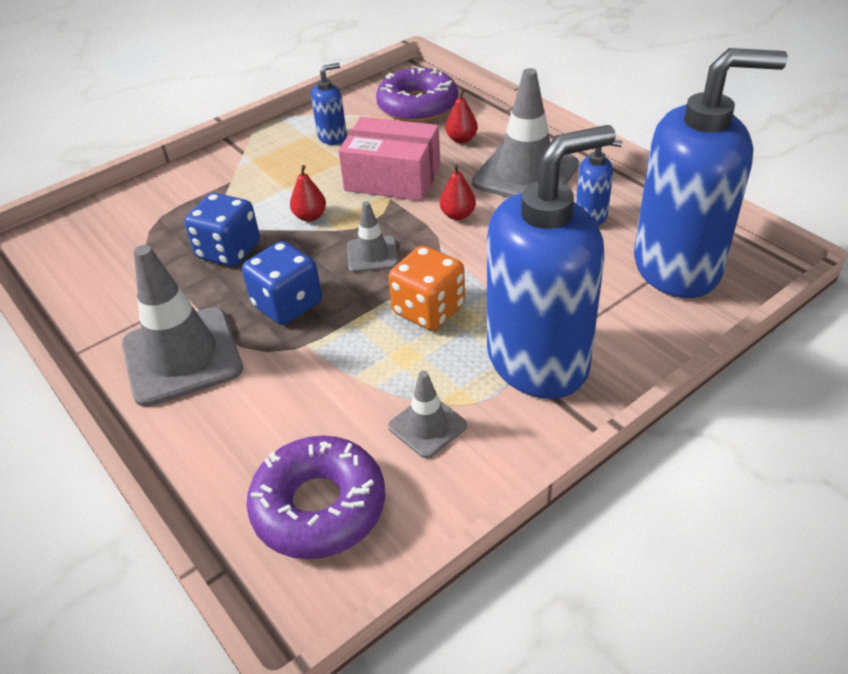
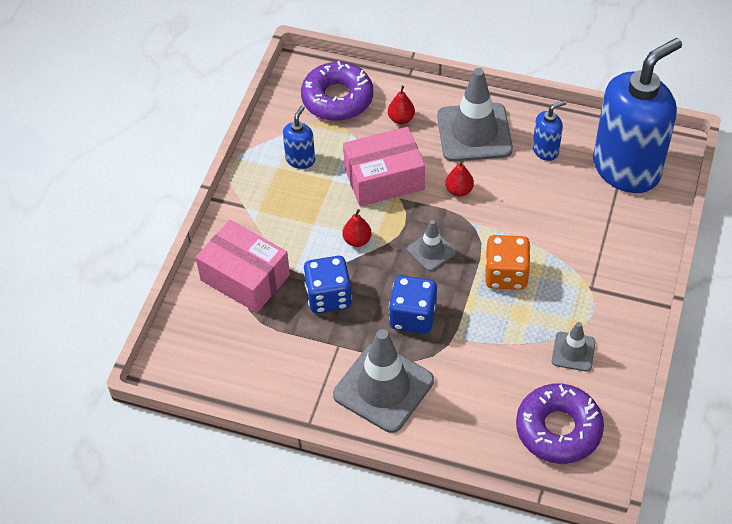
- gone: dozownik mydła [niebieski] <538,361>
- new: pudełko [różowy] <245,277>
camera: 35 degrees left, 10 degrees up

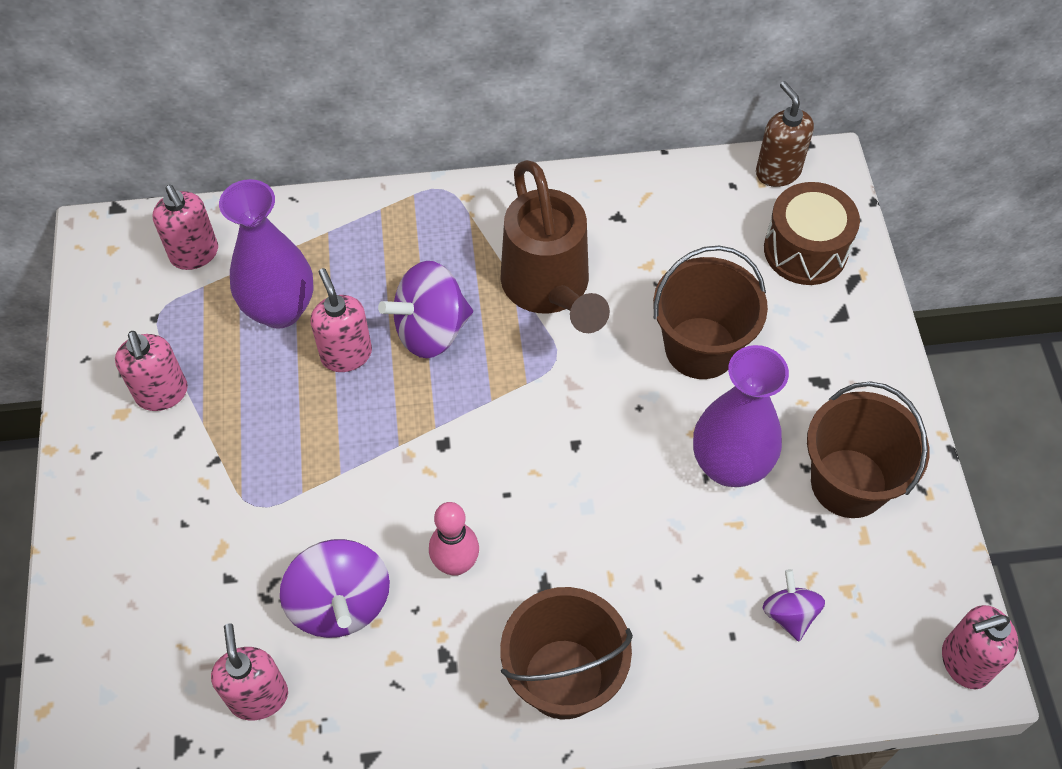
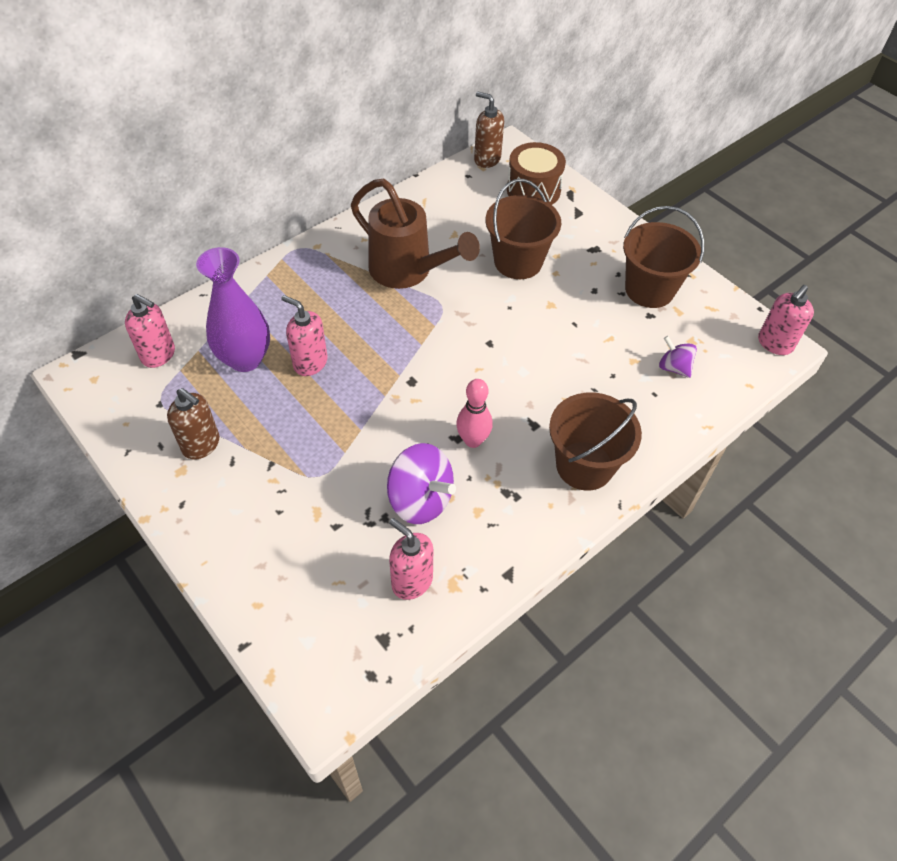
- gone: bączek [fioletowy] <431,330>
- repainted: dozownik mydła [różowy] <162,394> to dozownik mydła [brązowy] <201,445>
- gone: wazon [fioletowy] <729,465>
camera: 35 degrees left, 5 degrees down

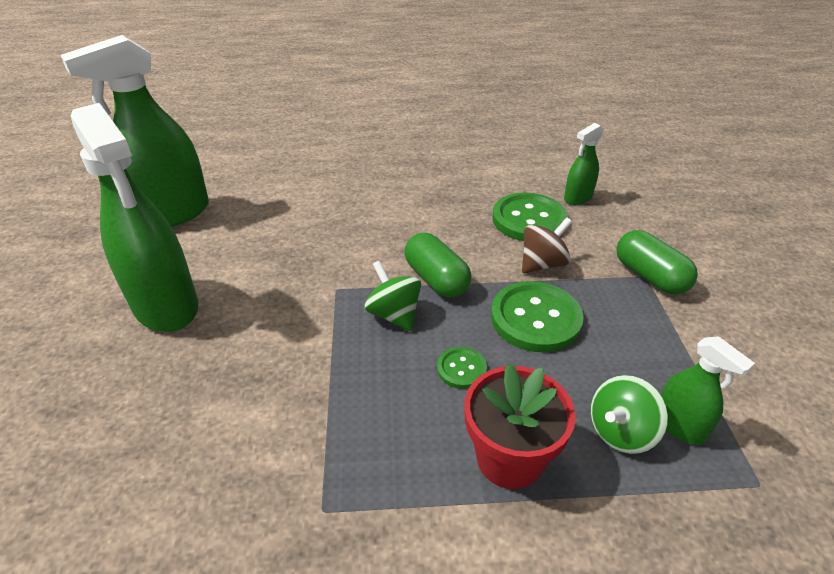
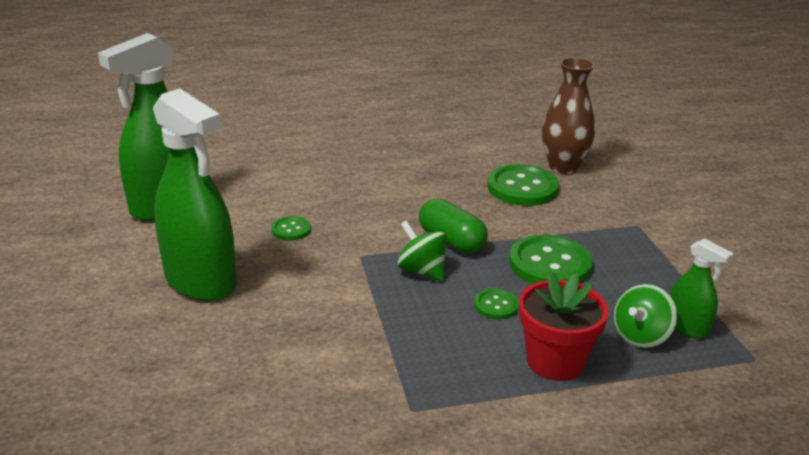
- swapped: spryskiwacz [zielony] <578,198> to wazon [brązowy] <563,167>
- gone: bączek [brązowy] <542,264>
- gone: kapsułka [zielony] <650,276>
- new: guzik [zielony] <291,230>
camera: 10 degrees left, 10 degrees down

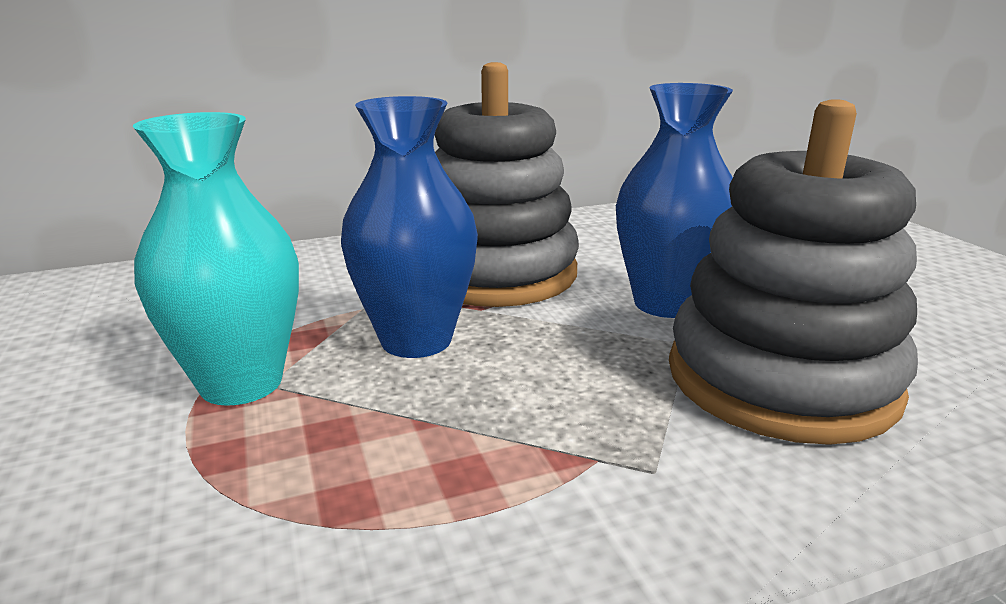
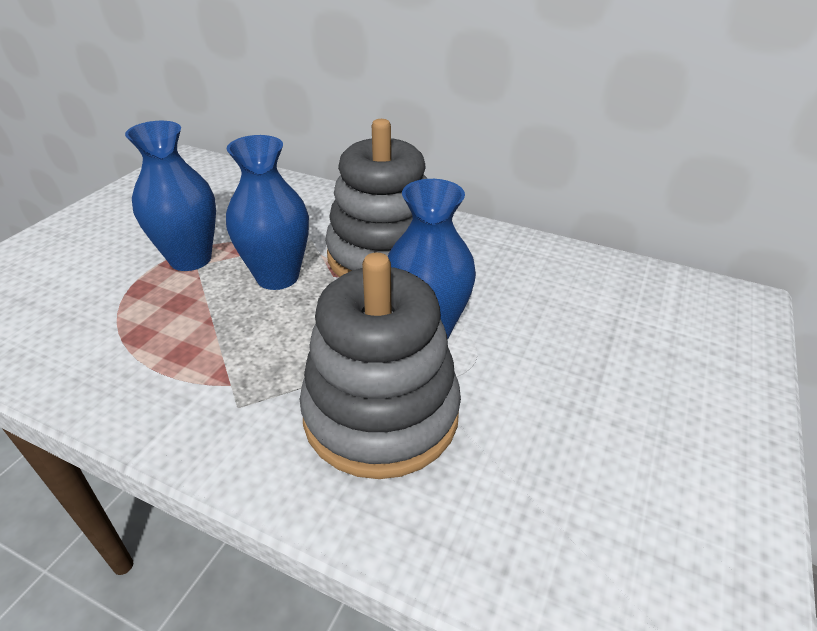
- repainted: wazon [turkusowy] <241,383> to wazon [niebieski] <190,259>
camera: 45 degrees right, 15 degrees up

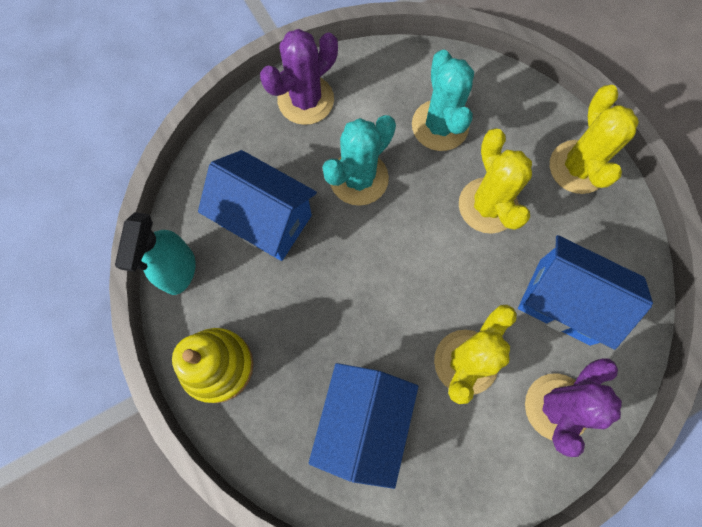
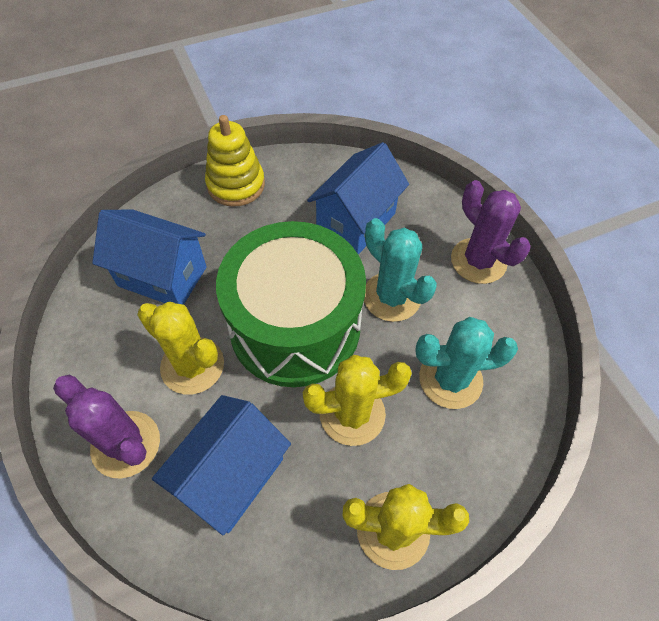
- gone: spryskiwacz [turkusowy] <178,271>
- new: bęben [zielony] <295,326>
camera: 95 degrees right, 15 degrees down

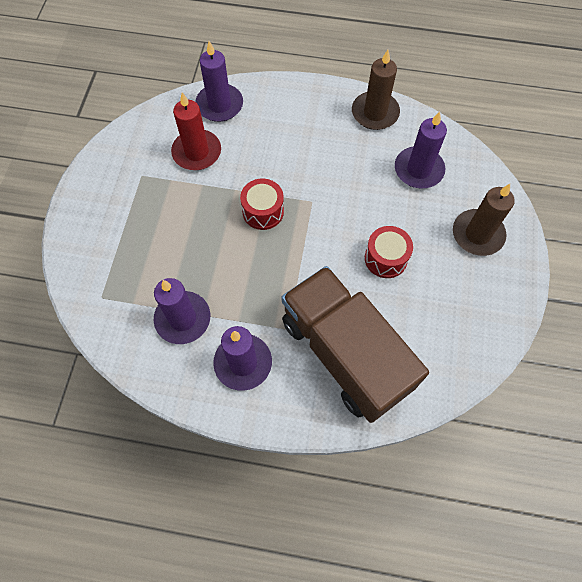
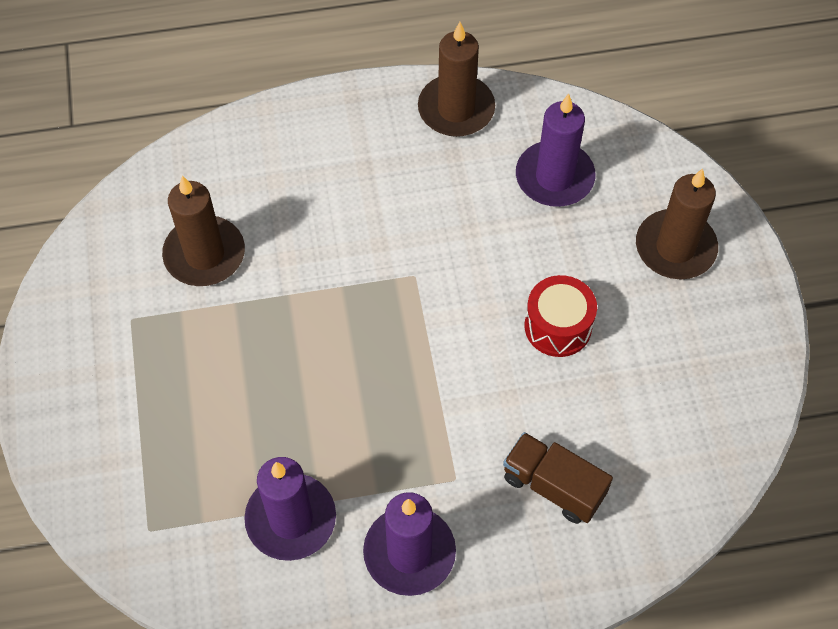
- gone: świeca [fioletowy] <219,105>
- repainted: świeca [czerwony] <197,152> to świeca [brązowy] <204,254>
- gone: bęben [czerwony] <263,211>
- scaled: ciężarówka [brązowy] <345,353> = <553,486> x0.45
camera: 20 degrees left, 5 degrees down

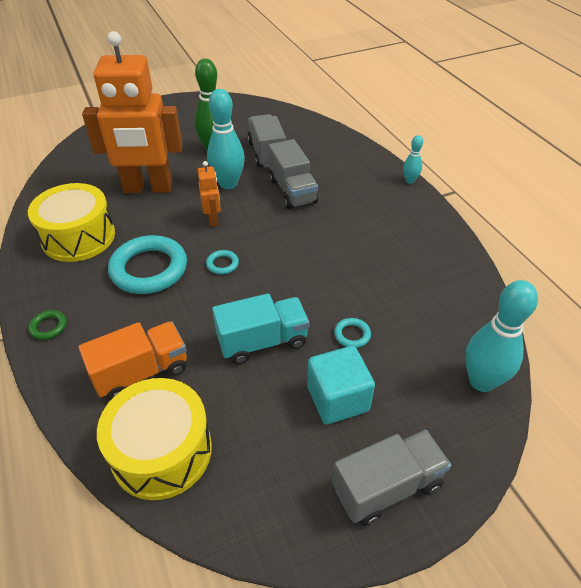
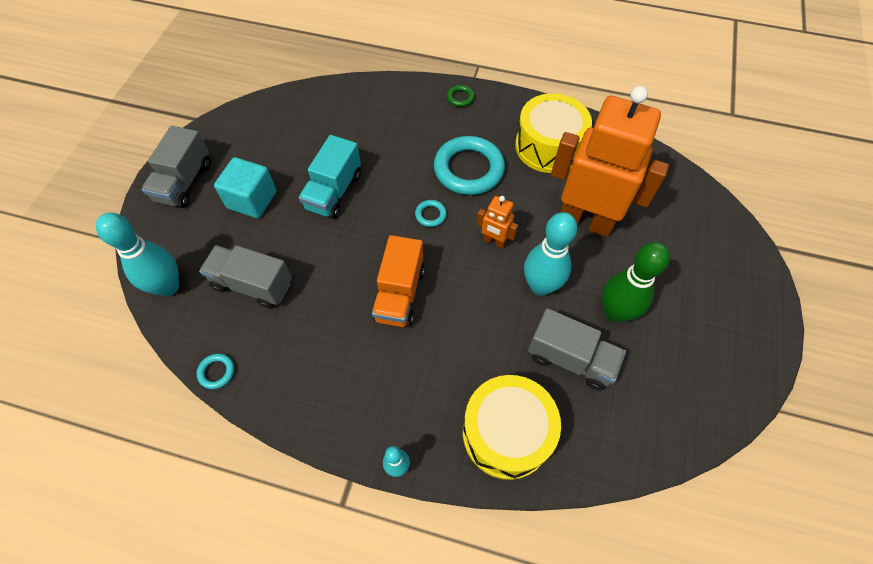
- rotated: robot [pomarańczowy] <148,188> = <585,220> 75 degrees clockwise
- shifted: ciężarówka [szary] <292,191> to <252,285>
- shifted: pierścień [turkusowy] <352,335> to <216,372>
- shifted: ciężarówka [pomarańczowy] <141,372> to <399,294>
- shifted: bęben [żółty] <162,451> to <506,433>
camera: 130 degrees right, 15 degrees up

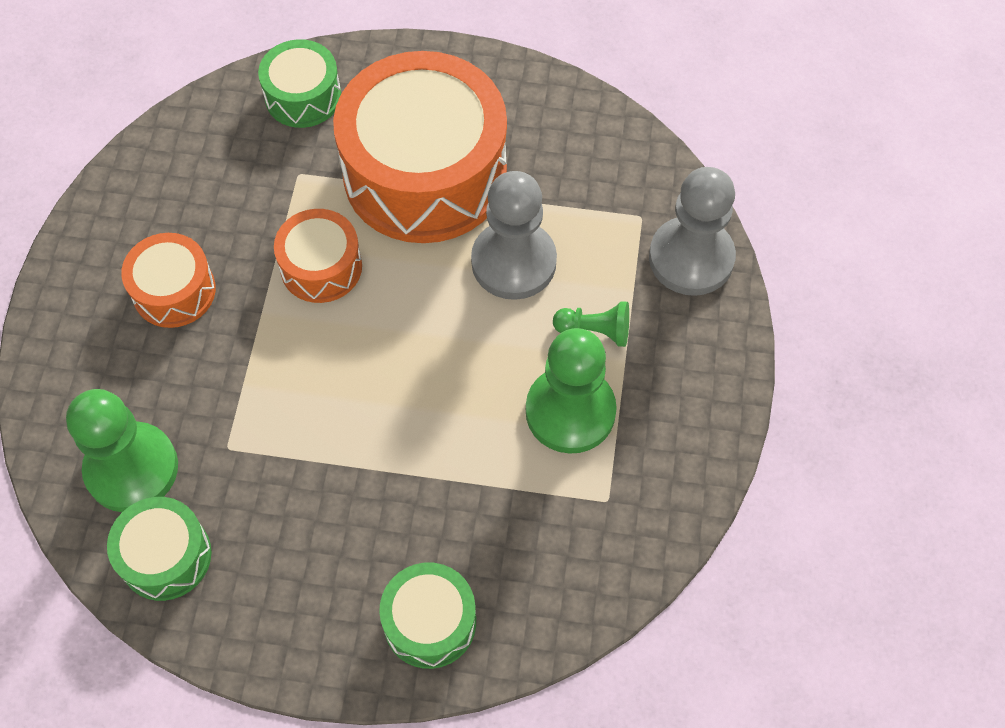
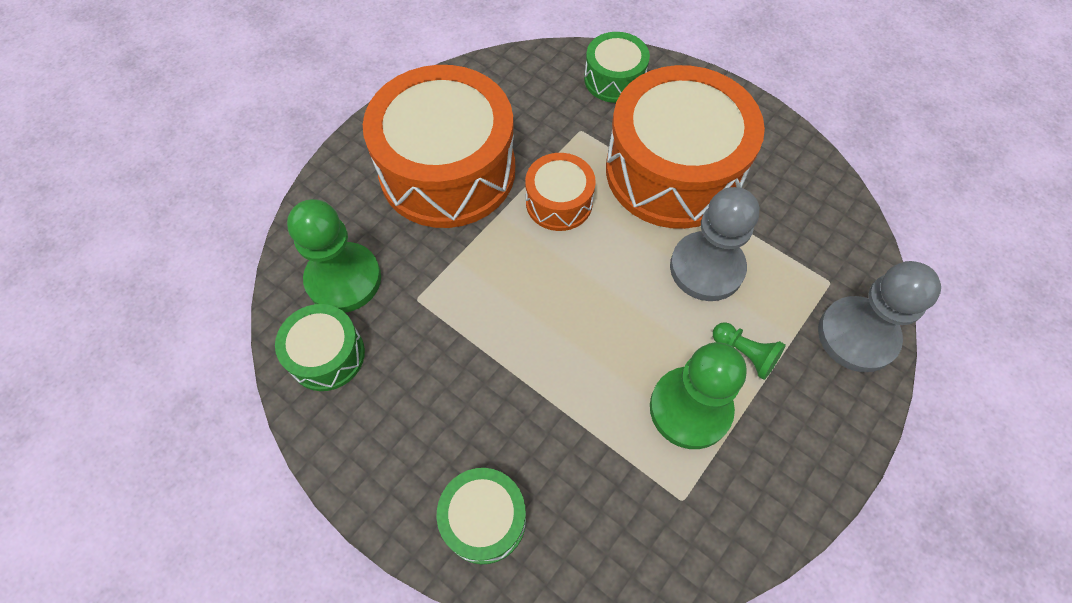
- scaled: bęben [pomarańczowy] <174,291> = <447,170> x2.08
camera: 30 degrees right, 0 degrees up

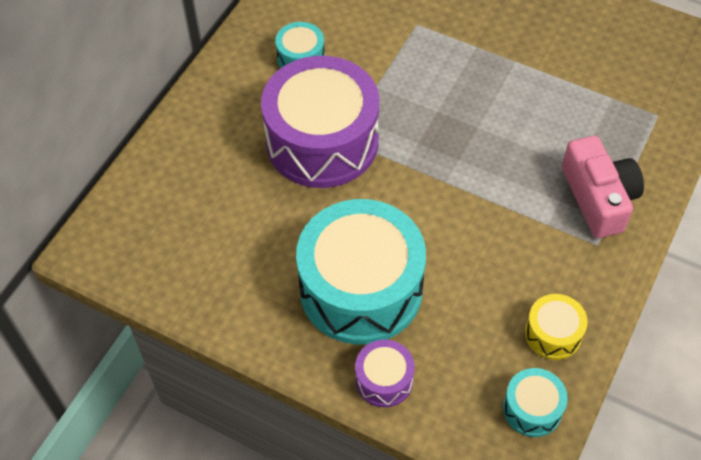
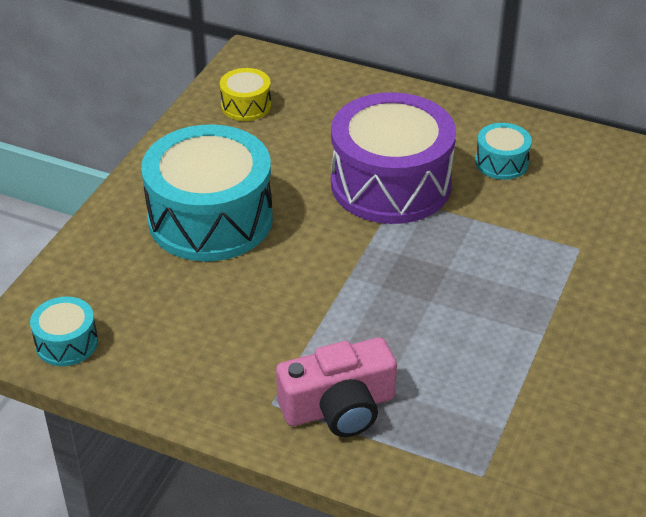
- shifted: bęben [żółty] <553,334> to <246,106>
- gone: bęben [fioletowy] <384,380>
camera: 85 degrees right, 15 degrees down

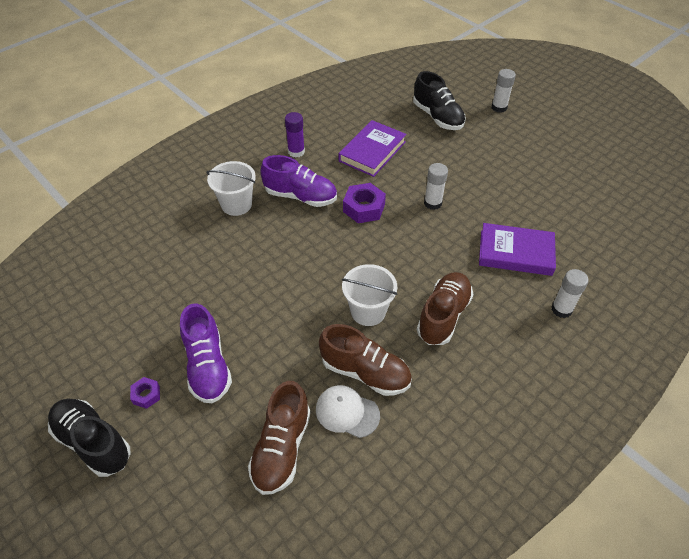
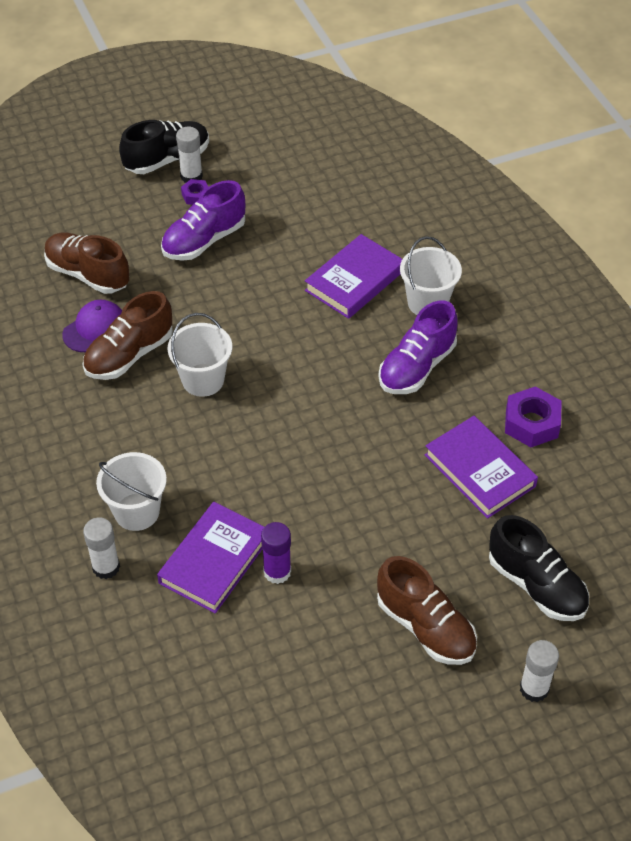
- rotated: but [czarny] <437,117> = <536,585> 120 degrees counterclockwise
- shifted: klej w sztyfcie [fioletowy] <296,152> to <277,572>
- shifted: klej w sztyfcie [biały] <432,203> to <191,176>
- shifted: nakrętka [fioletowy] <364,208> to <531,423>
- shifted: but [brązowy] <443,316> to <425,627>
- rotated: but [fioletowy] <207,366> = <204,240> 45 degrees counterclockwise
- repainted: czapka [biały] <347,412> to czapka [fioletowy] <95,328>
- new: książka [fioletowy] <354,280>
- new: wiadro [biały] <137,512>
camera: 110 degrees right, 0 degrees up

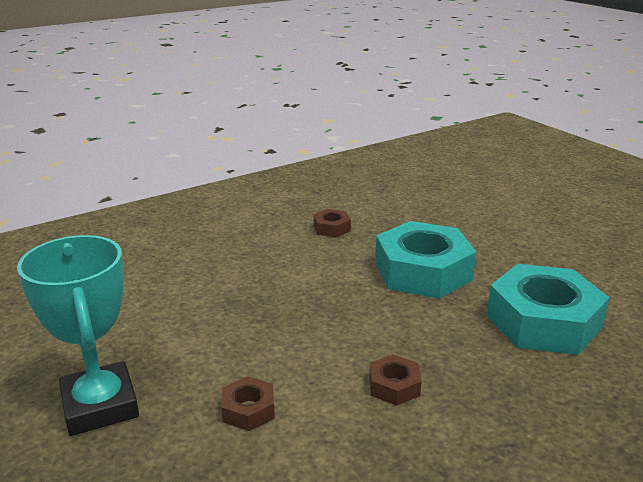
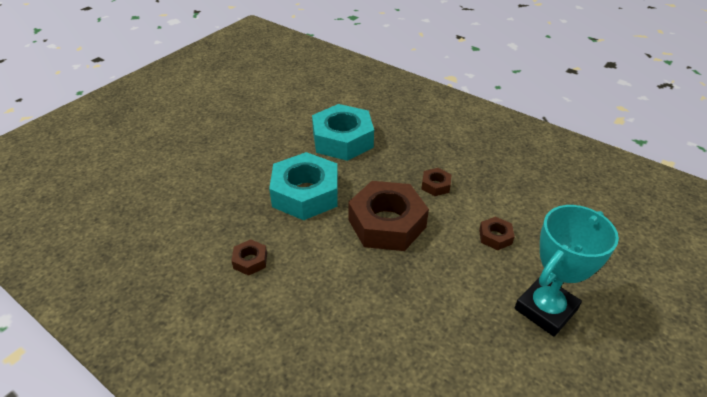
- new: nakrętka [brązowy] <387,223>
camera: 110 degrees left, 15 degrees up

